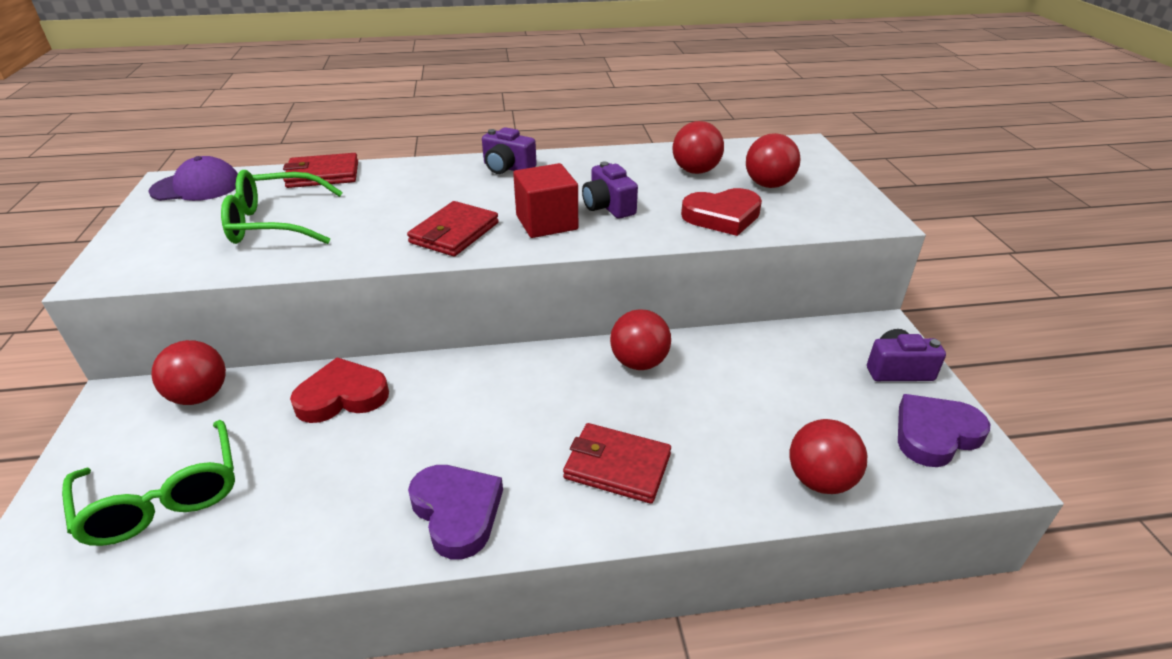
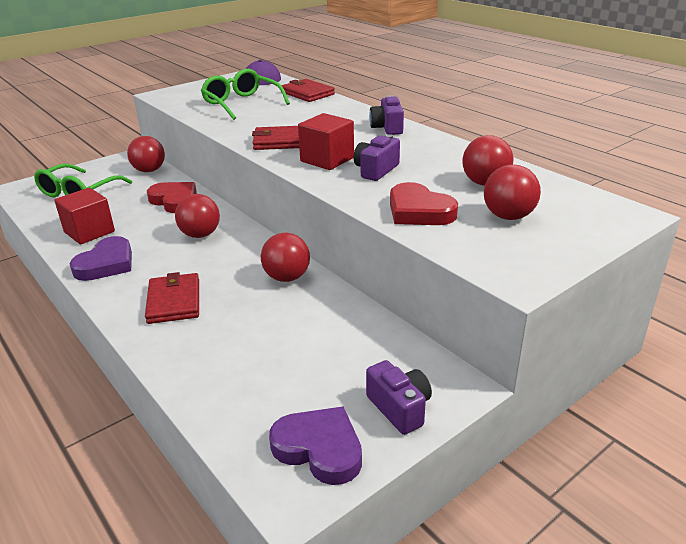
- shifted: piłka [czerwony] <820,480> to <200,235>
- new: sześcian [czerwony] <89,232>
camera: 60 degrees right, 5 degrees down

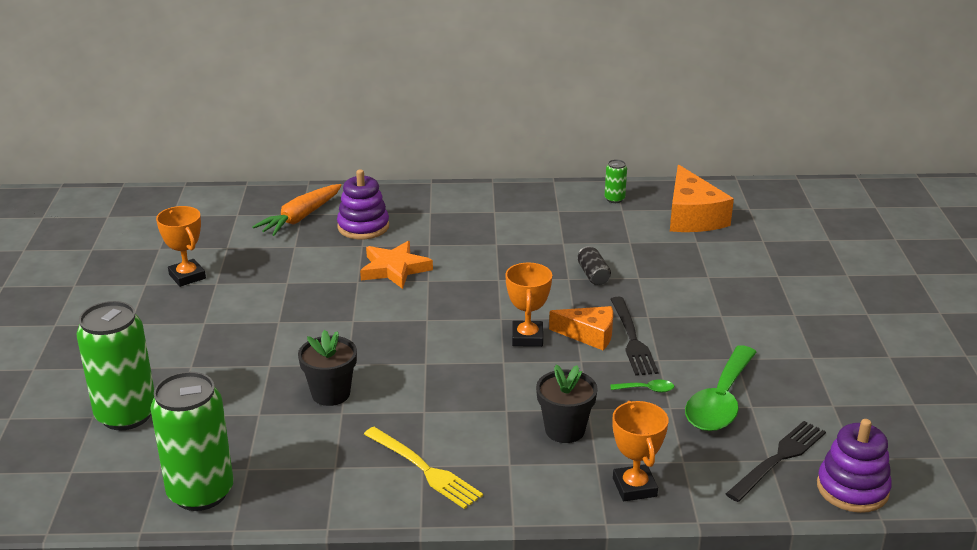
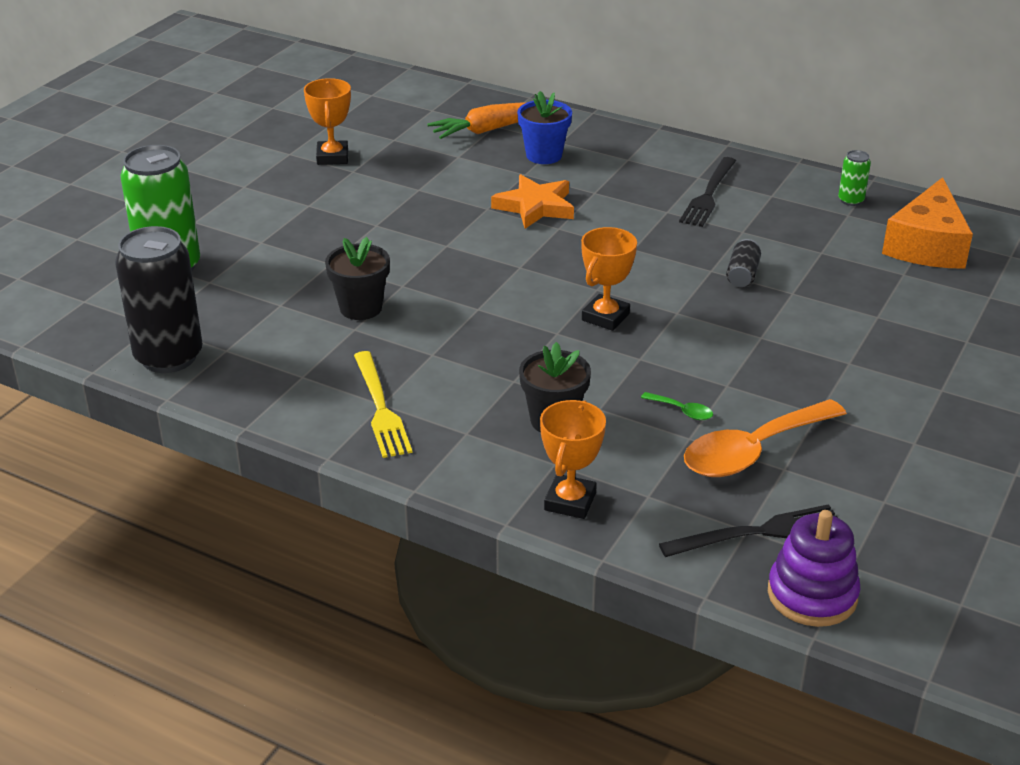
- swapped: zabawka nakładanka [fioletowy] <363,227> to doniczka [niebieski] <544,155>
- shifted: widelec [czarny] <632,339> to <708,195>
- gone: ser [pomarańczowy] <589,335>
- repainted: łyżka [zielony] <720,401> to łyżka [pomarańczowy] <752,451>
- repainted: puszka [zielony] <200,493> to puszka [czarny] <169,357>
camera: 30 degrees right, 5 degrees up

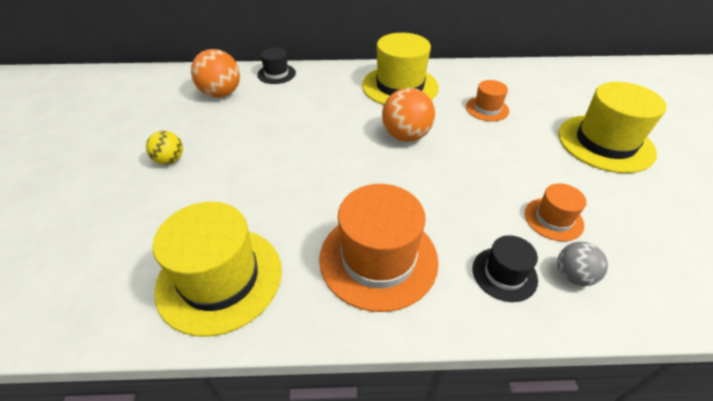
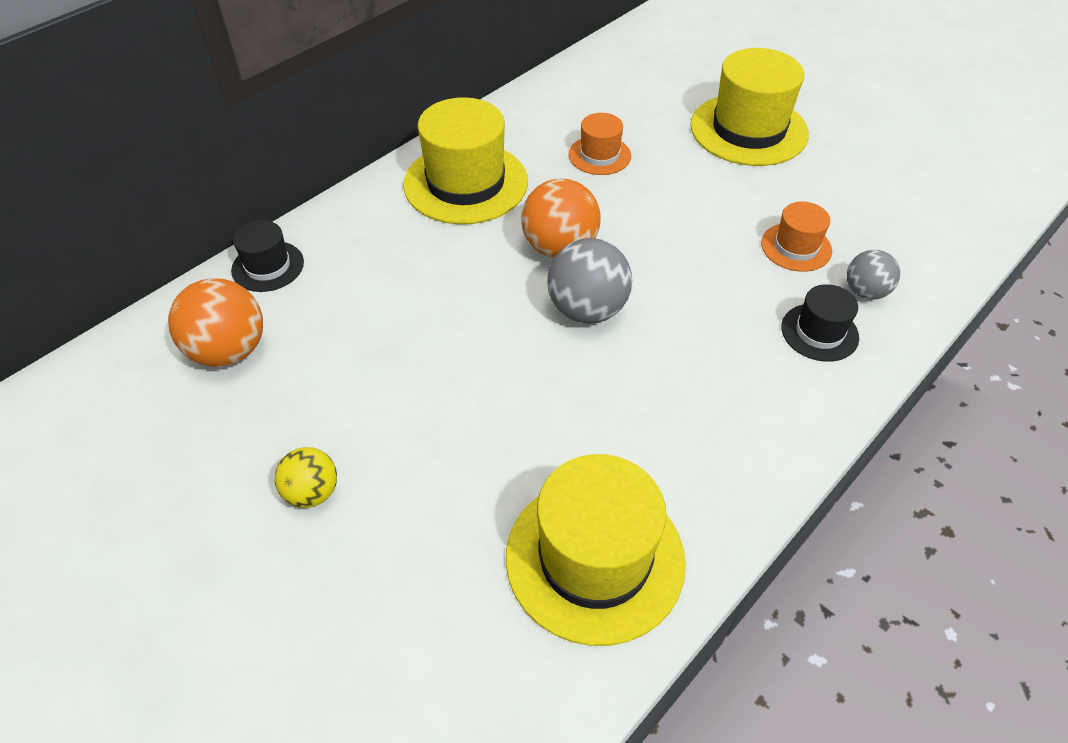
- gone: kapelusz [pomarańczowy] <378,258>
- new: piłka [szary] <587,310>
camera: 45 degrees left, 5 degrees up

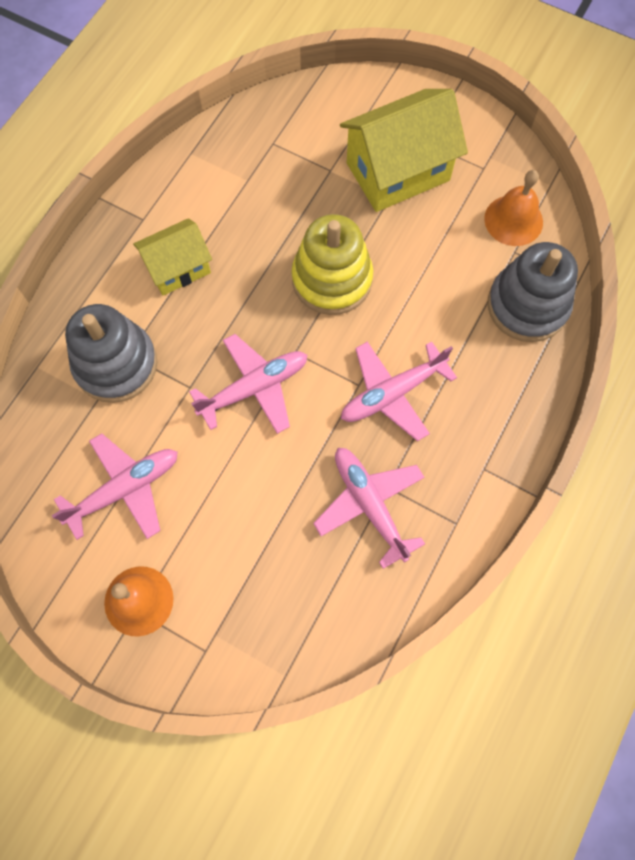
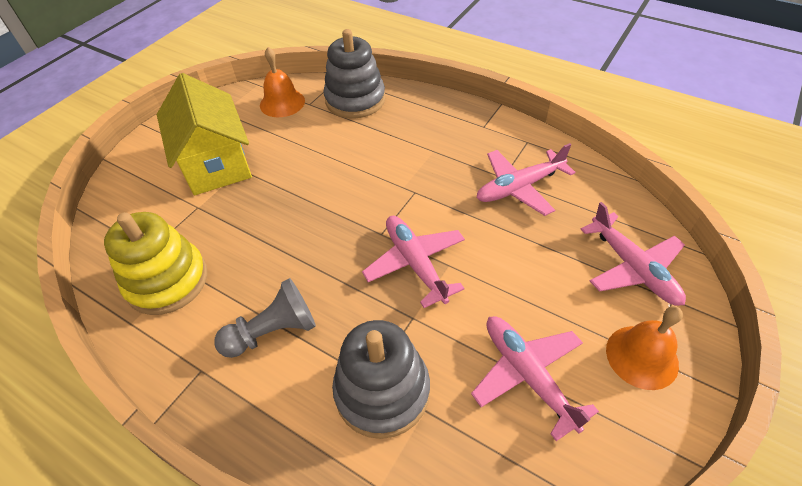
- shifted: zabawka nakładanka [żółty] <332,279> to <167,281>
- swapped: domek [żółty] <178,268> to pionek [szary] <273,331>
- shifted: samolot [różowy] <392,393> to <633,268>
camera: 85 degrees left, 20 degrees down

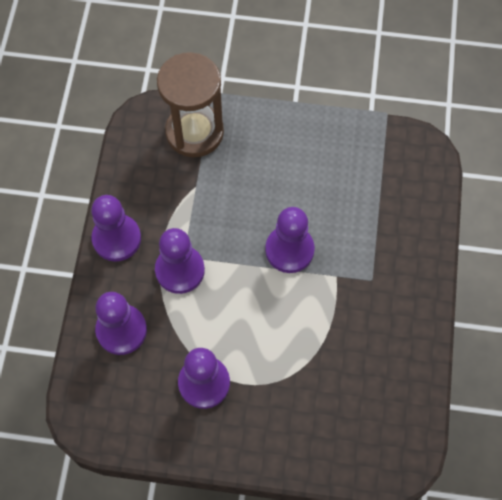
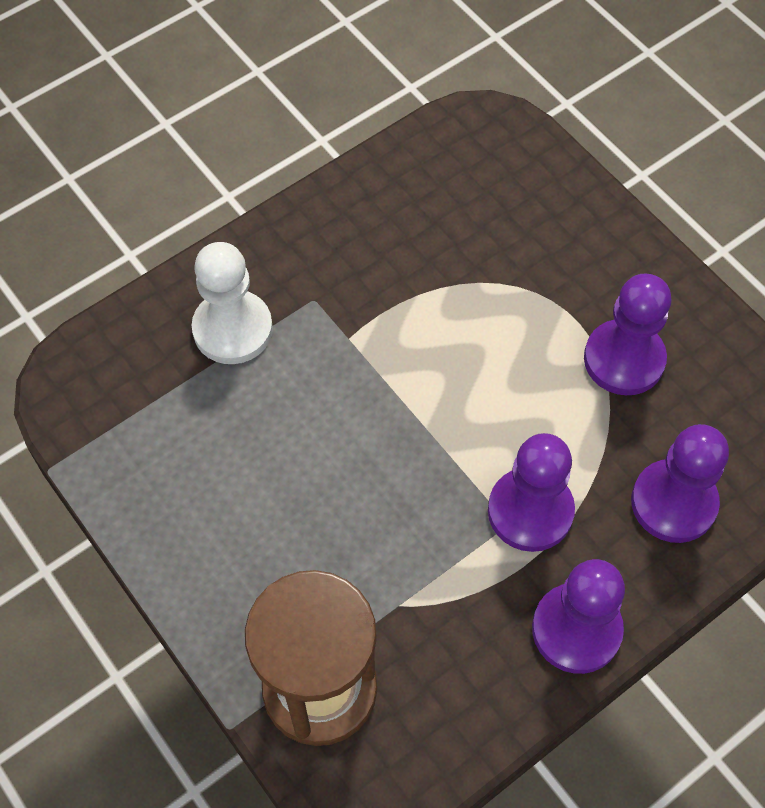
- gone: pionek [fioletowy] <289,250>
- new: pionek [biały] <233,329>
camera: 135 degrees left, 5 degrees down

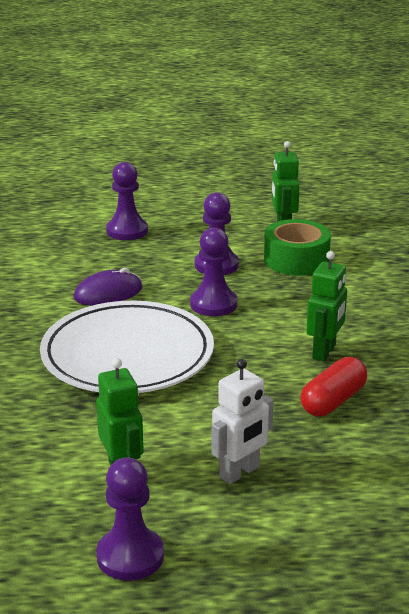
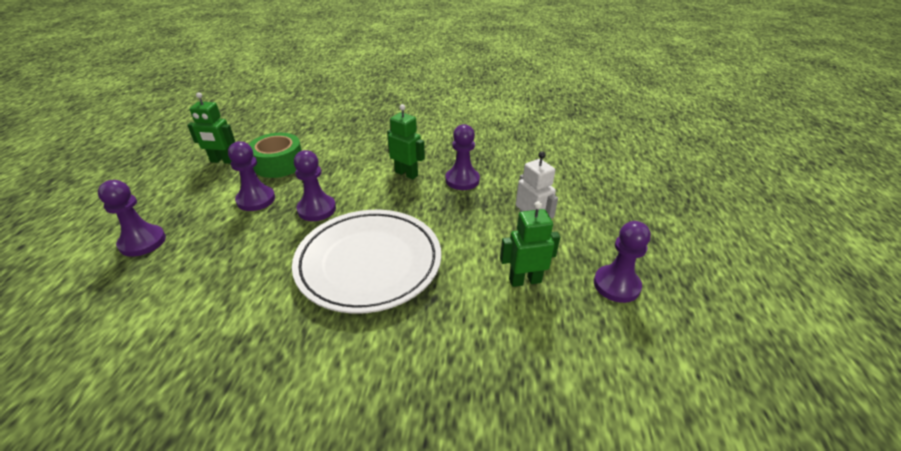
- gone: myszka [fioletowy] <108,293>
- swapped: kapsułka [czerwony] <333,401> to pionek [fioletowy] <462,180>
camera: 80 degrees left, 10 degrees up

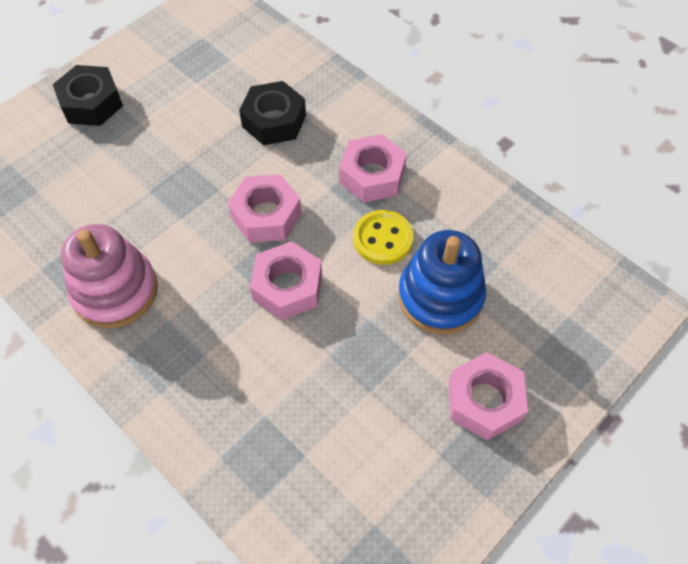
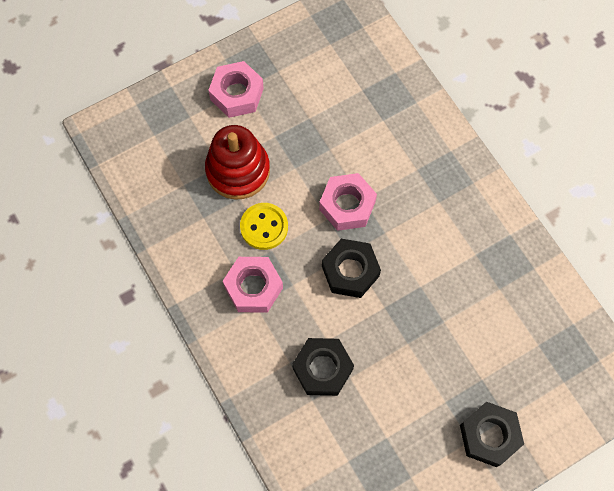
- repainted: nakrętka [różowy] <266,215> to nakrętka [czarny] <350,271>
- gone: zabawka nakładanka [różowy] <115,291>
- repainted: zabawka nakładanka [niebieski] <440,296> to zabawka nakładanka [czerwony] <238,170>
camera: 165 degrees left, 10 degrees up

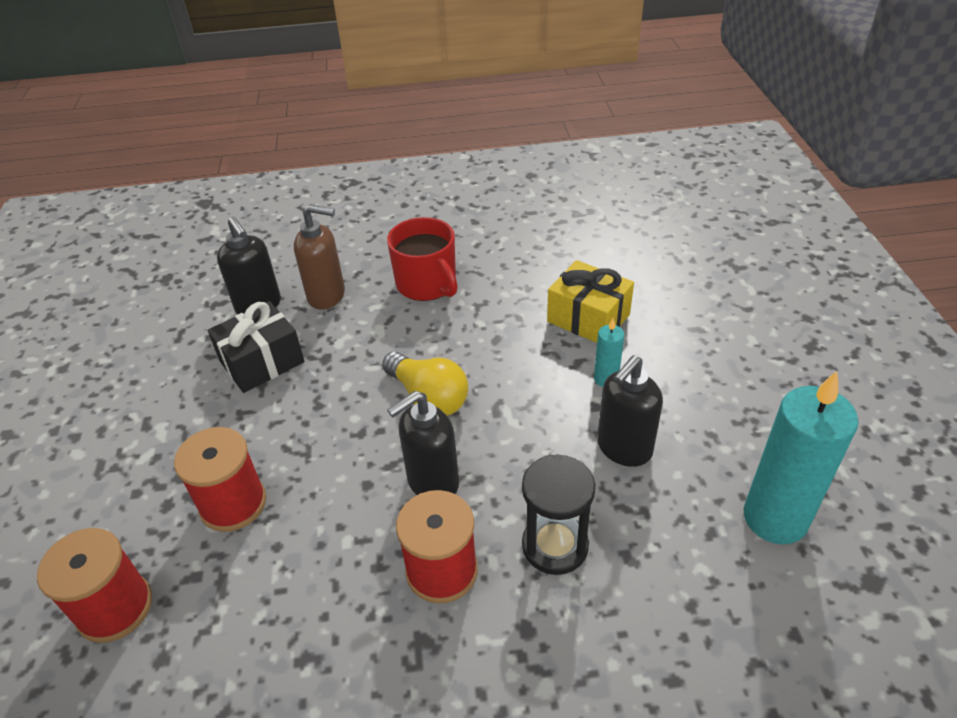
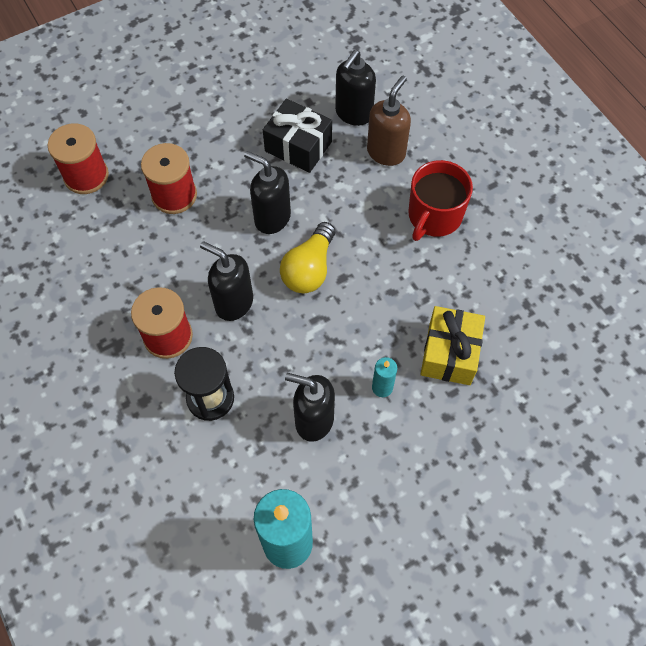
- rotated: dozownik mydła [brązowy] <327,296> = <386,152> 135 degrees counterclockwise
- new: dozownik mydła [czarny] <272,218>
camera: 65 degrees right, 20 degrees up

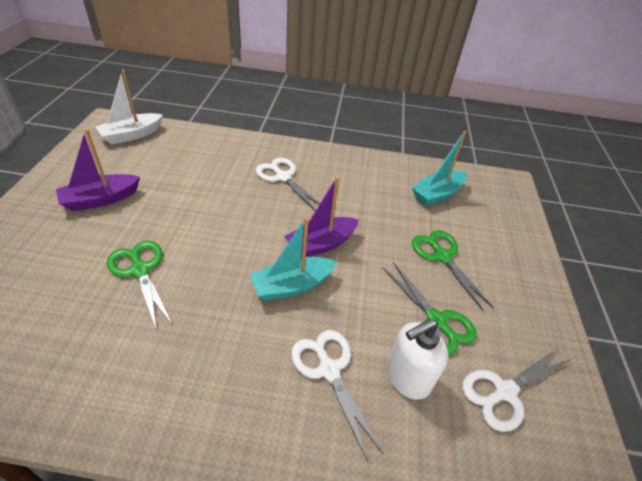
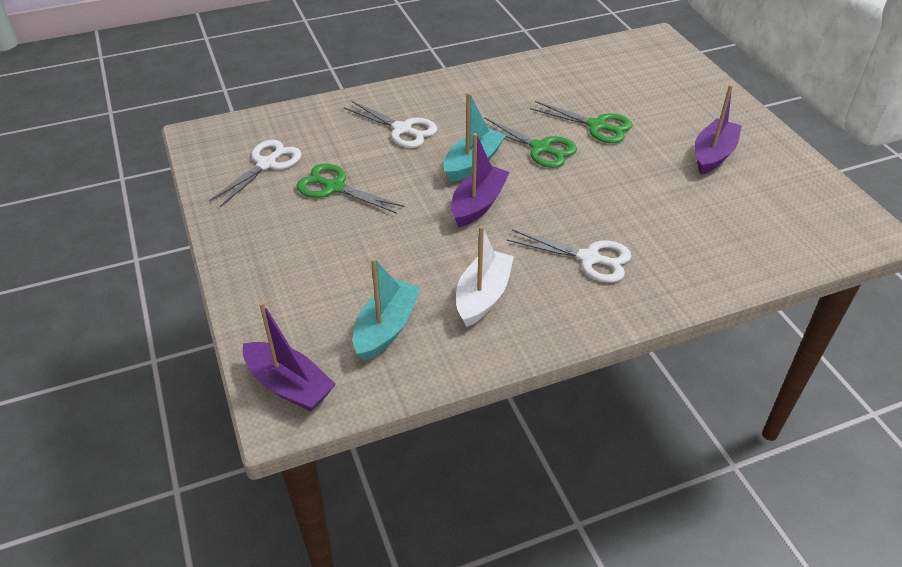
- shifted: łódka [biały] <131,135> to <483,296>
- shifted: nożyczki [zielony] <442,256> to <540,148>
- gone: dozownik mydła [biały] <407,377>
- new: łódka [fioletowy] <289,385>
camera: 155 degrees right, 0 degrees up

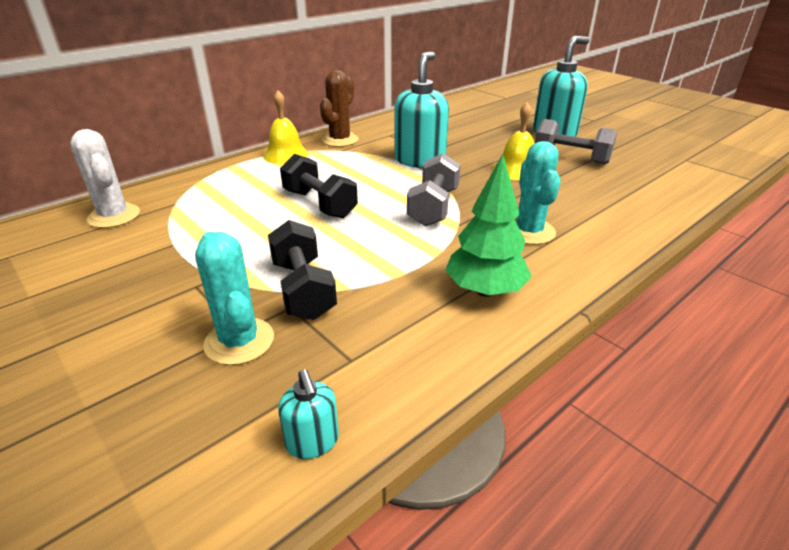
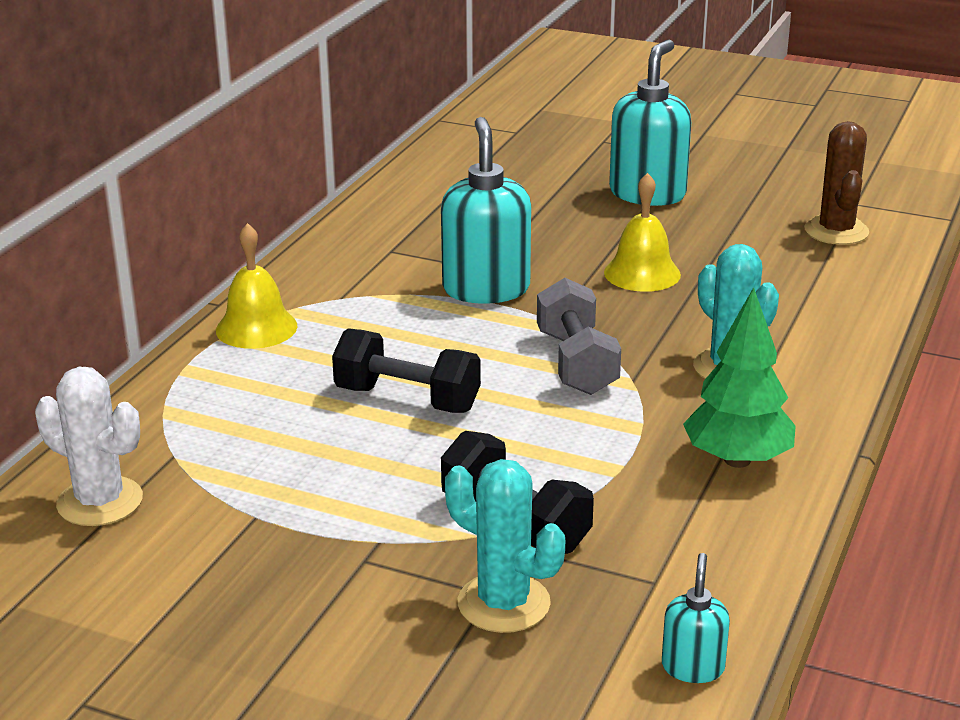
- shifted: kaktus [brązowy] <340,140> to <836,231>
- gone: hantel [szary] <571,158>
- rotated: dozownik mydła [turkusowy] <312,442> = <692,667> 120 degrees counterclockwise
camera: 25 degrees left, 5 degrees down

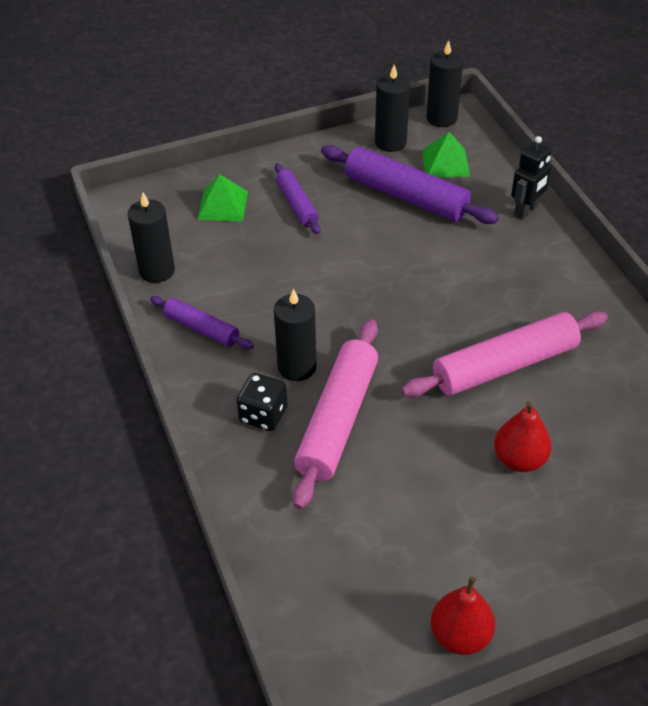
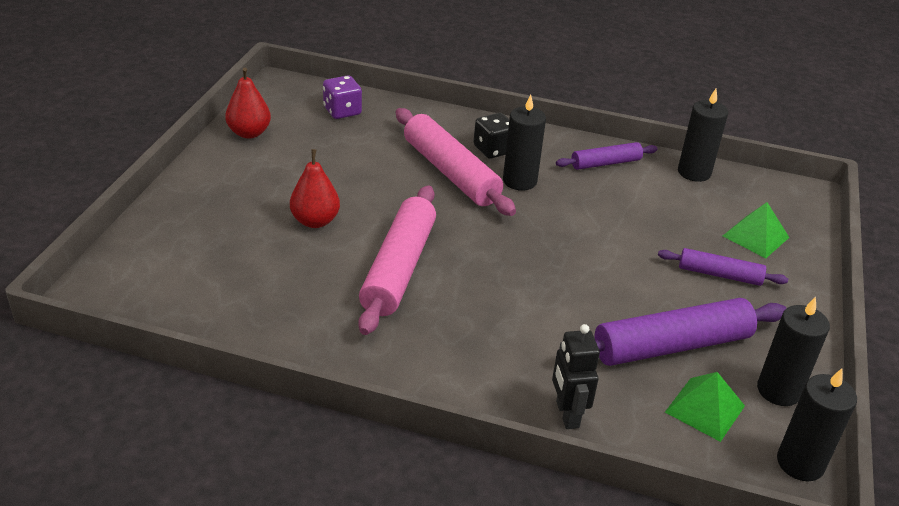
- new: kostka do gry [fioletowy] <342,111>
camera: 125 degrees right, 10 degrees down

